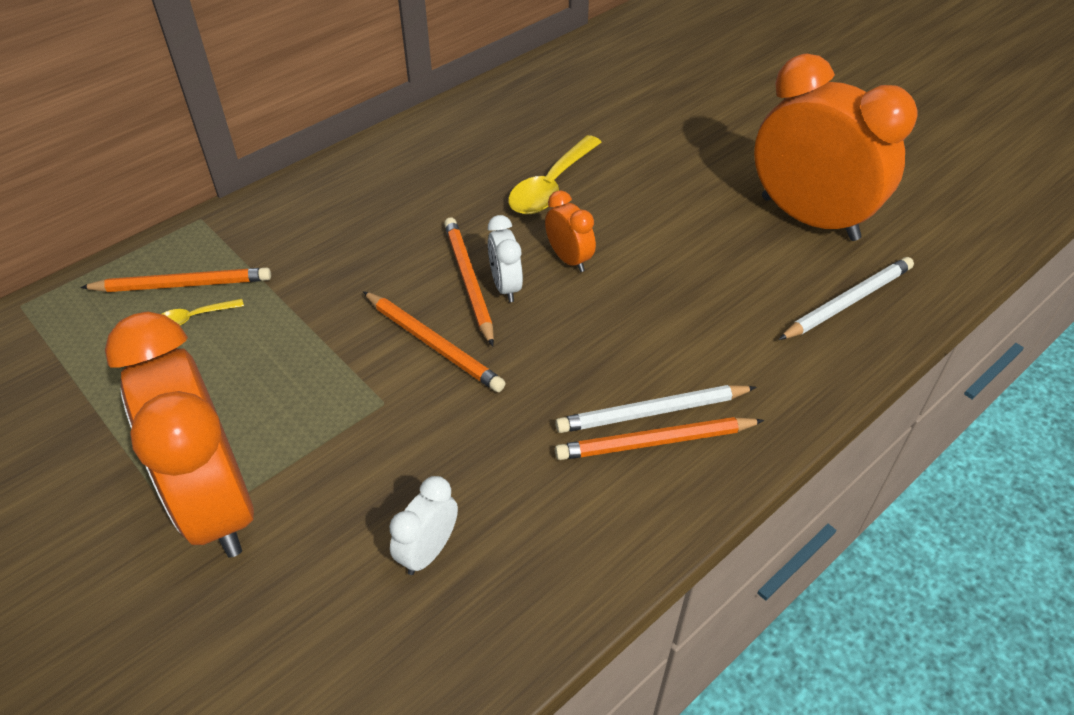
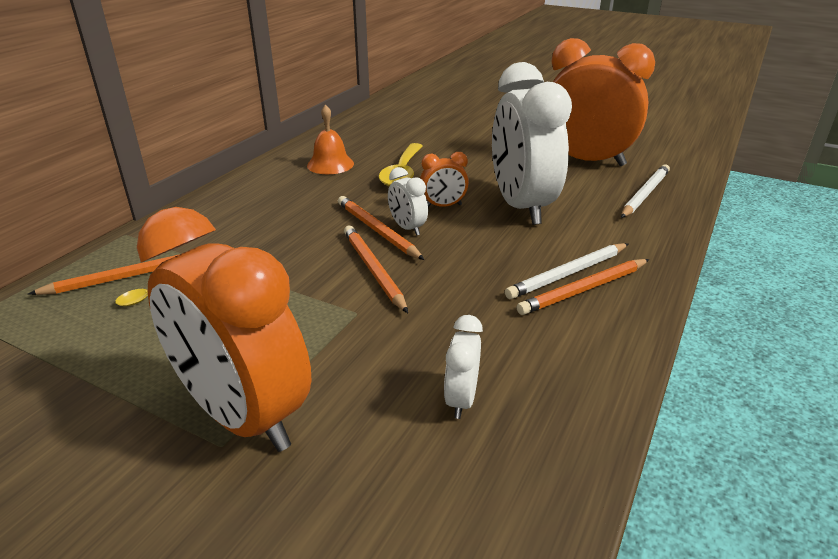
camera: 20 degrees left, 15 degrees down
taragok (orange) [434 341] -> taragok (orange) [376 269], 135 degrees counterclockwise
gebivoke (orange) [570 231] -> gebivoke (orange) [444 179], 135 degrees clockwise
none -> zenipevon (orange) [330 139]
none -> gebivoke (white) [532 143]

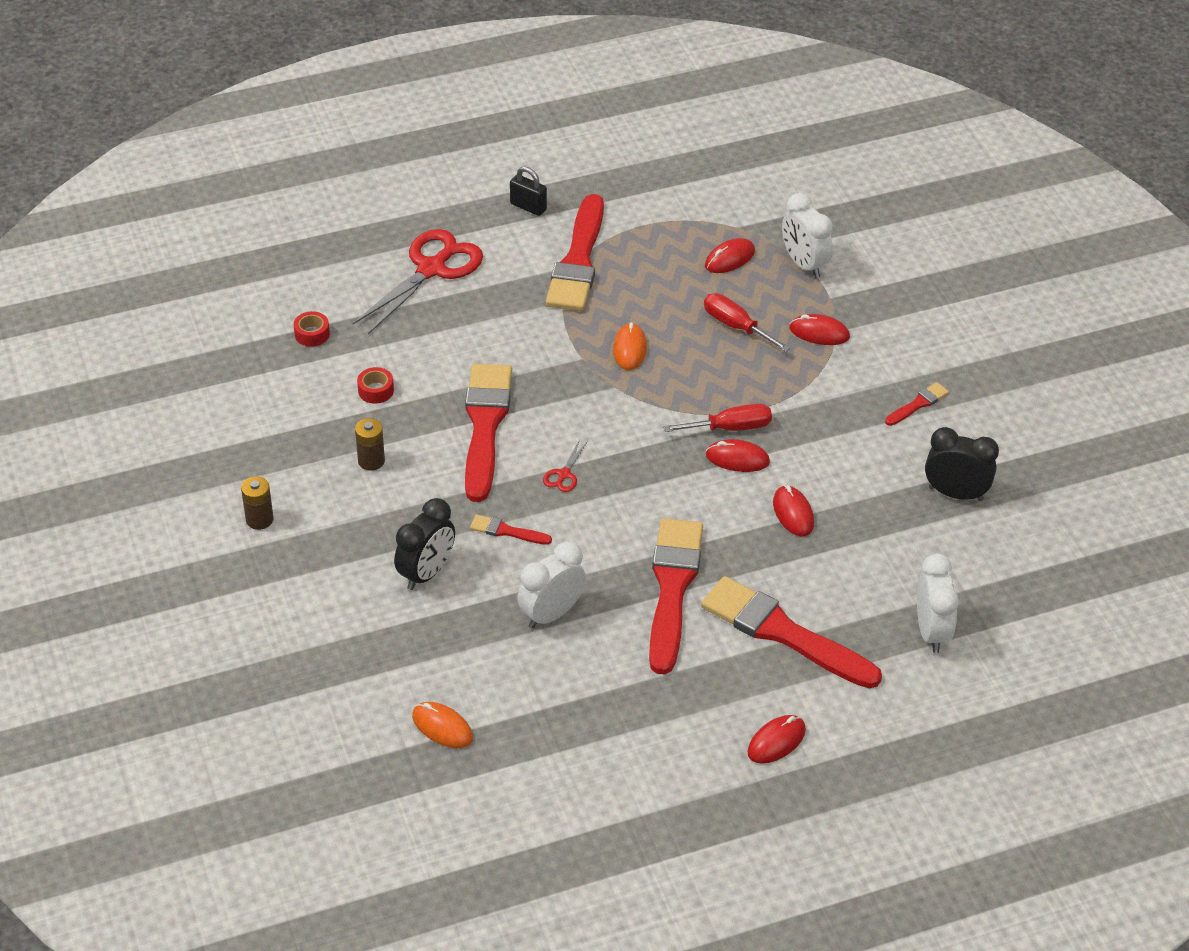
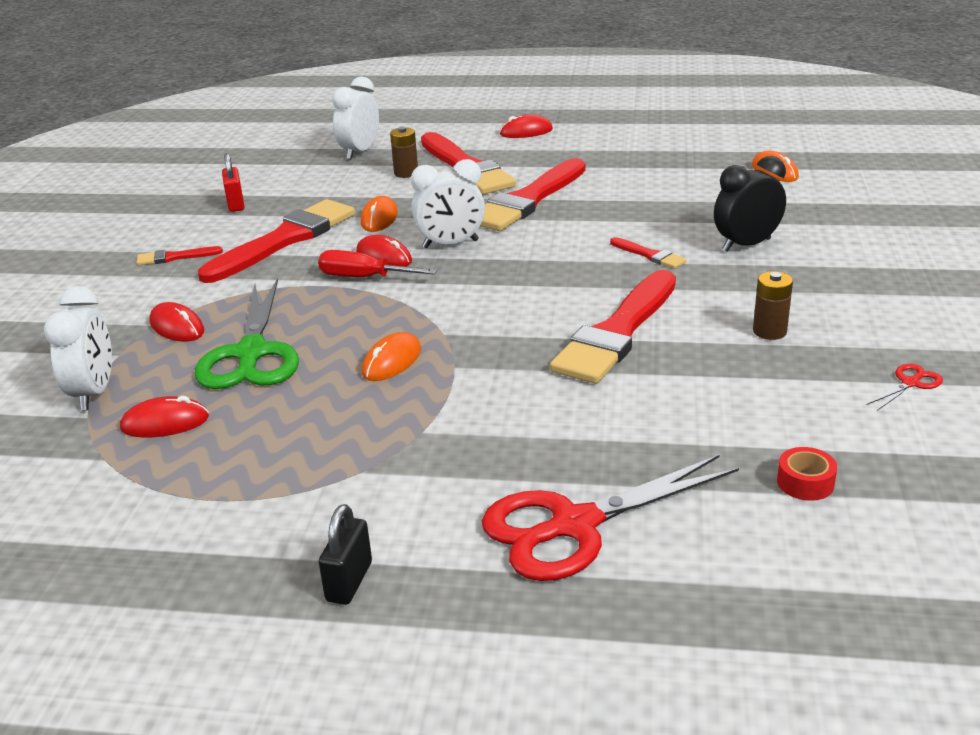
camera: 150 degrees left, 15 degrees down
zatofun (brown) [257 503] -> zatofun (brown) [404 152], move
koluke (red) [375 385] -> none
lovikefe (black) [528 191] -> lovikefe (black) [345 554], 45 degrees clockwise
gebivoke (white) [551 585] -> gebivoke (white) [448 203], move
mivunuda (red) [565 465] -> mivunuda (red) [905 387], move
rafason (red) [575 252] -> rafason (red) [276 241], move
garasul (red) [747 322] -> mivunuda (green) [247 333]
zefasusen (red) [793 510] -> zefasusen (orange) [379 214]
gebivoke (black) [962 464] -> lovikefe (red) [233 182]

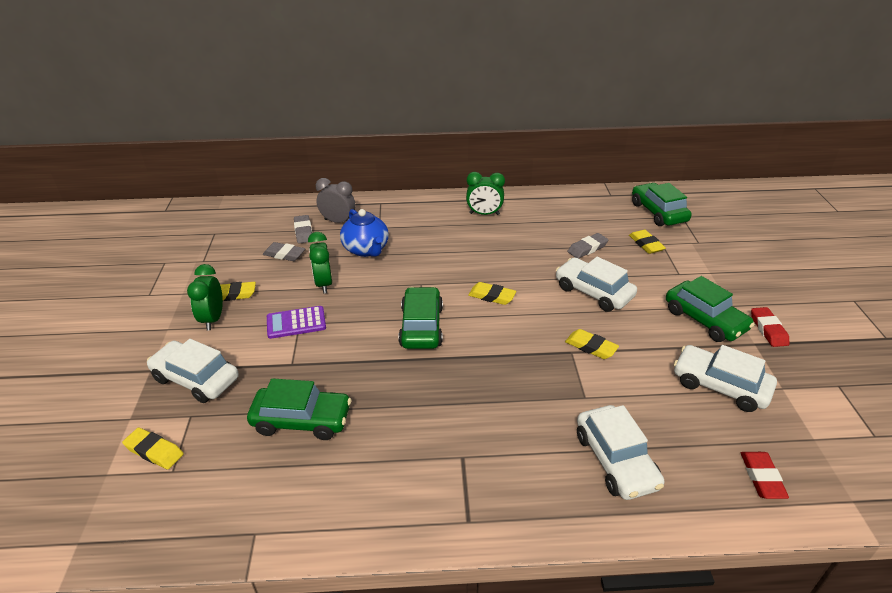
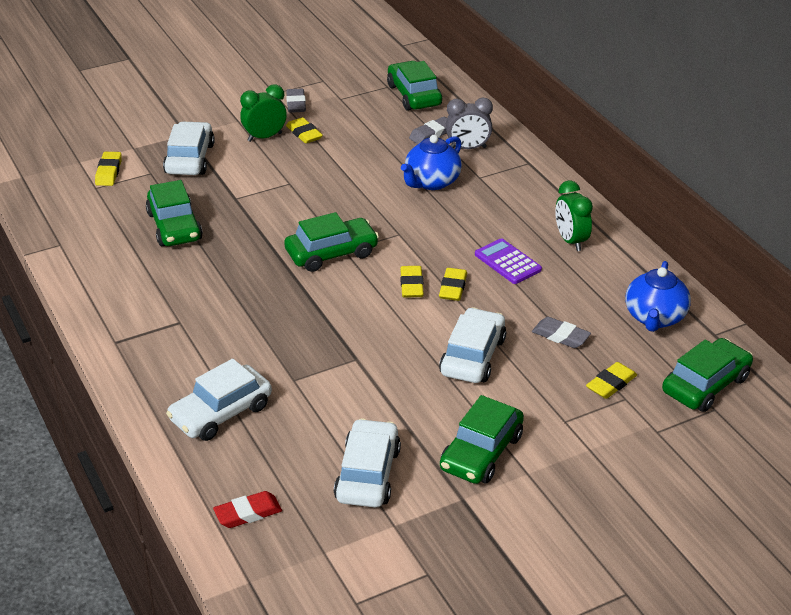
camera: 65 degrees right, 0 degrees up
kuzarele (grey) [284 251] -> kuzarele (grey) [296 101], move
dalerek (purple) [296 322] -> dalerek (purple) [508 261], move
gebivoke (green) [320 263] -> none
gebivoke (grey) [335 200] -> gebivoke (grey) [469 123], 90 degrees clockwise
kuzarele (yellow) [592 344] -> kuzarele (yellow) [453 284], move
kuzarele (red) [770 327] -> none
none -> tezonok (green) [414 86]
none -> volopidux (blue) [658 296]

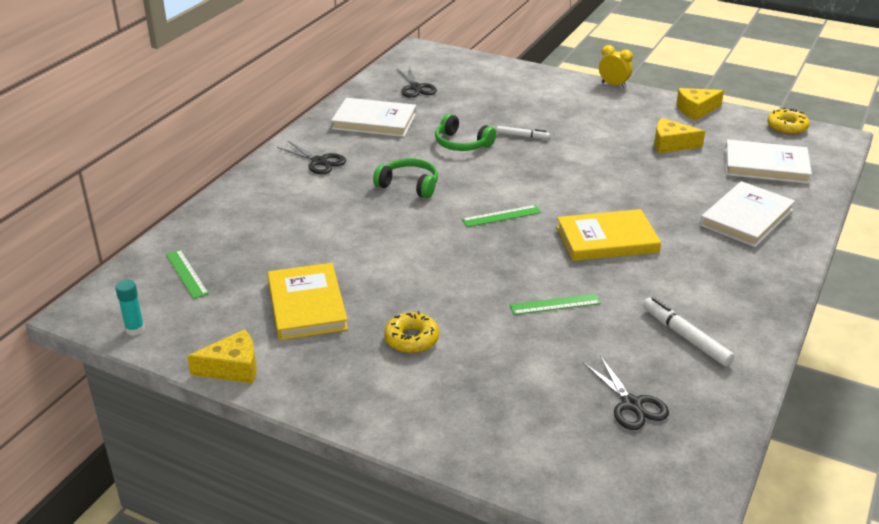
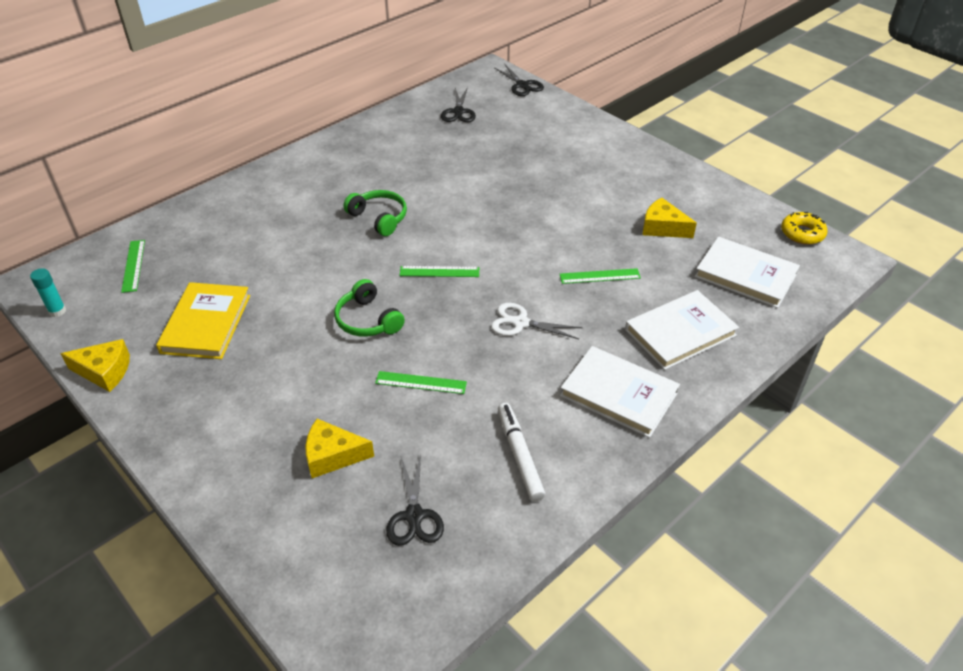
camera: 20 degrees right, 10 degrees up
mivunuda (black) [311 157] -> mivunuda (black) [519 80], move
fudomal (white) [373 117] -> fudomal (white) [620 392], move
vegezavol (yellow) [411 332] -> none
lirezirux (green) [465 132] -> lirezirux (green) [369 308], move
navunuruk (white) [523 132] -> none
fudomal (yellow) [609 235] -> mivunuda (white) [536 321]
gebivoke (yellow) [616 66] -> none
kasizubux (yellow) [700 104] -> kasizubux (yellow) [340 448], move
none -> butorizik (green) [600 276]

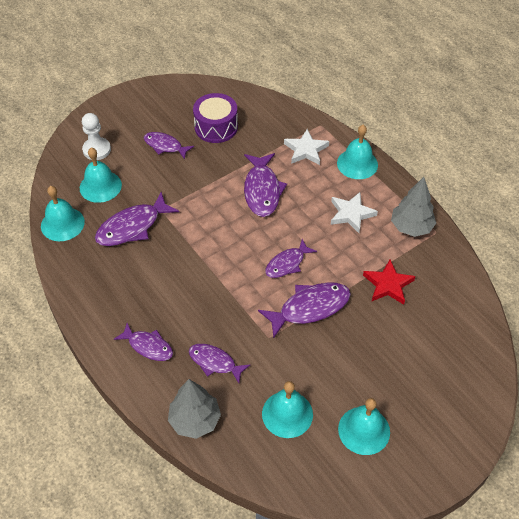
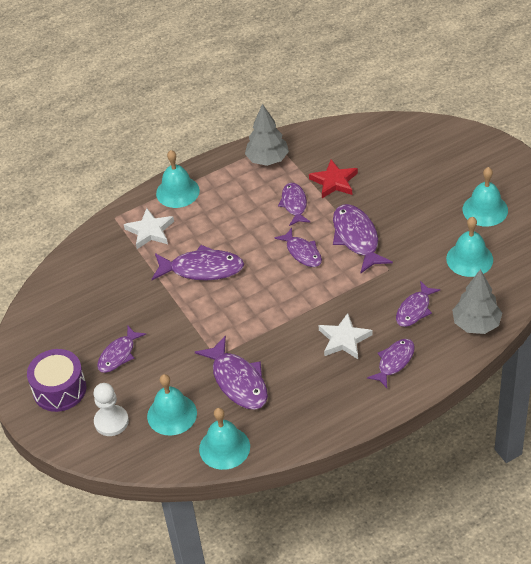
camera: 80 degrees left, 5 degrees down
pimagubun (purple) [215 118] -> pimagubun (purple) [56 380], move
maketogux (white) [354 212] -> maketogux (white) [345 336], move
none -> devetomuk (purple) [294 204]

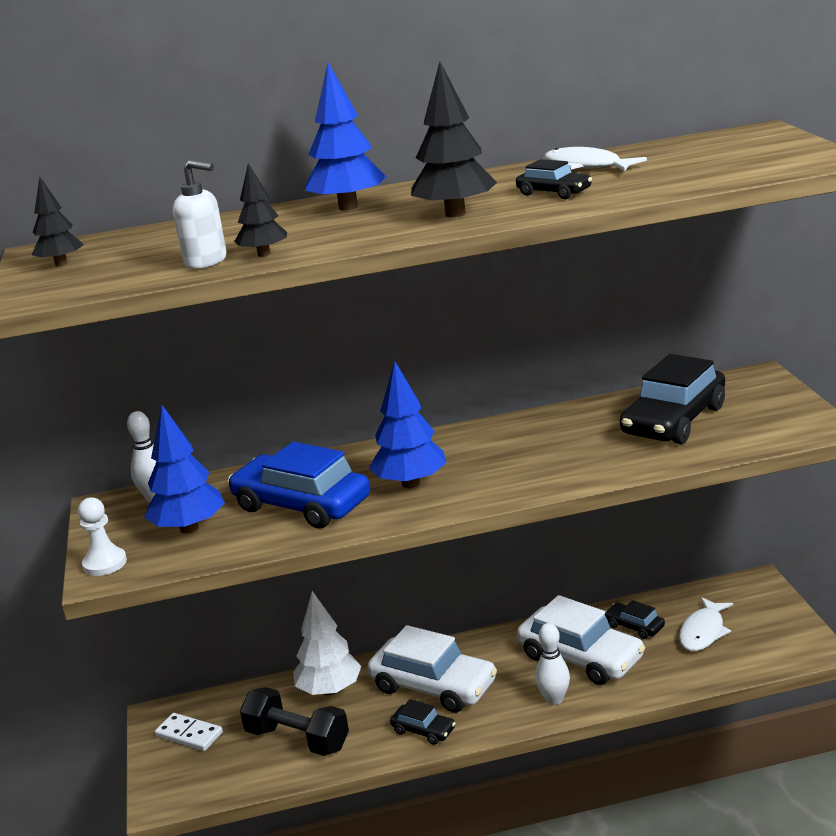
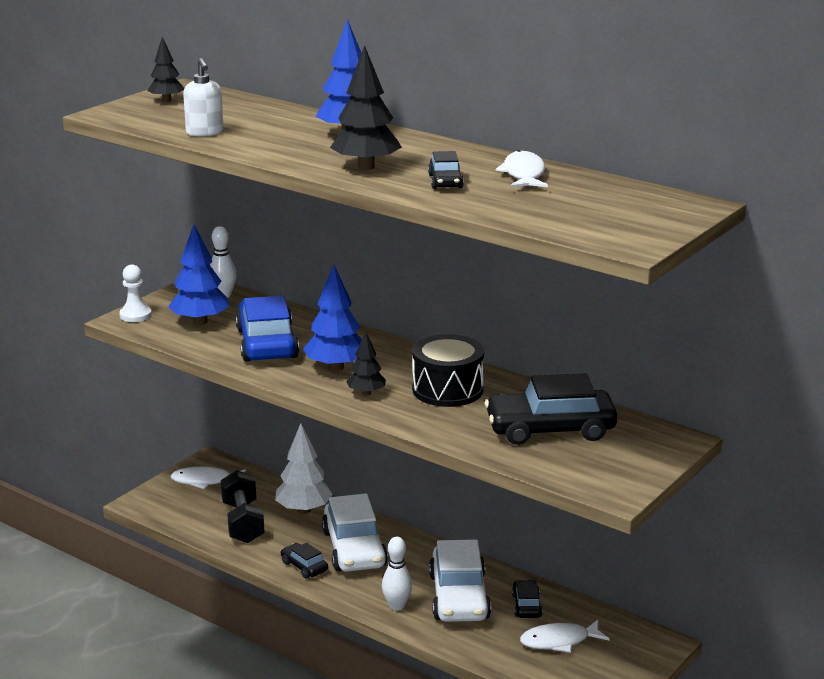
camera: 45 degrees right, 0 degrees up
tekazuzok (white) [189 732] -> devetomuk (white) [208 477]
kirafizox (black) [260 210] -> kirafizox (black) [366 363], move
tezonok (black) [422 722] -> tezonok (black) [304 561], 150 degrees clockwise
none -> pimagubun (black) [448 370]

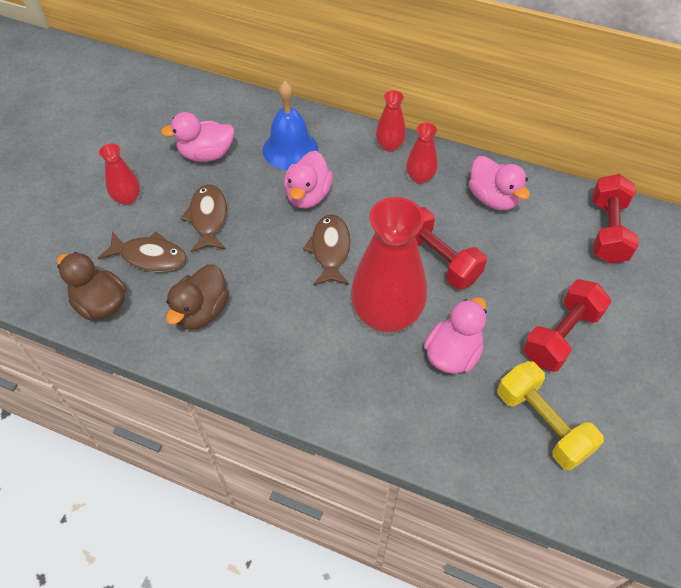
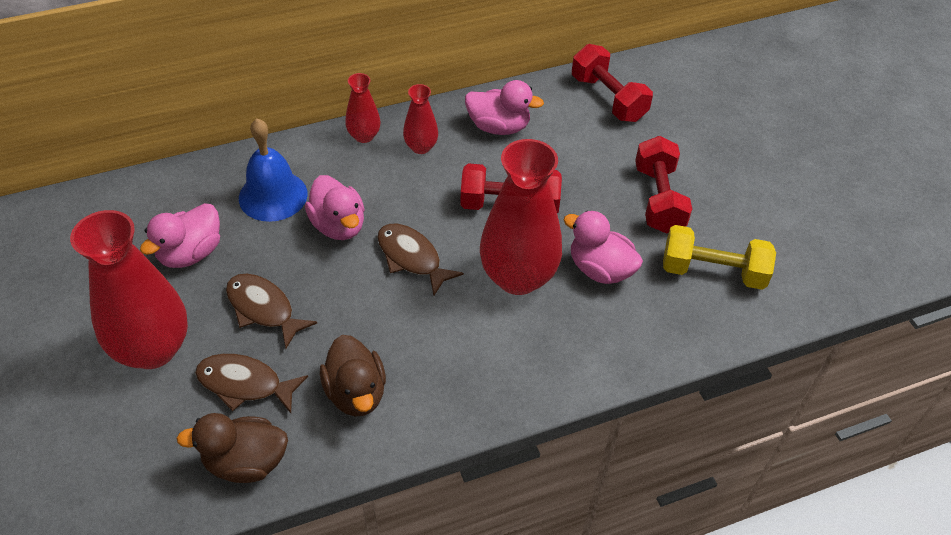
camera: 45 degrees left, 5 degrees down
devetomuk (brown) [142 252] -> devetomuk (brown) [251 383], 135 degrees counterclockwise
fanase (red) [119 174] -> fanase (red) [129 289], x2.05
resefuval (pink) [455 335] -> resefuval (pink) [603 247], 45 degrees counterclockwise

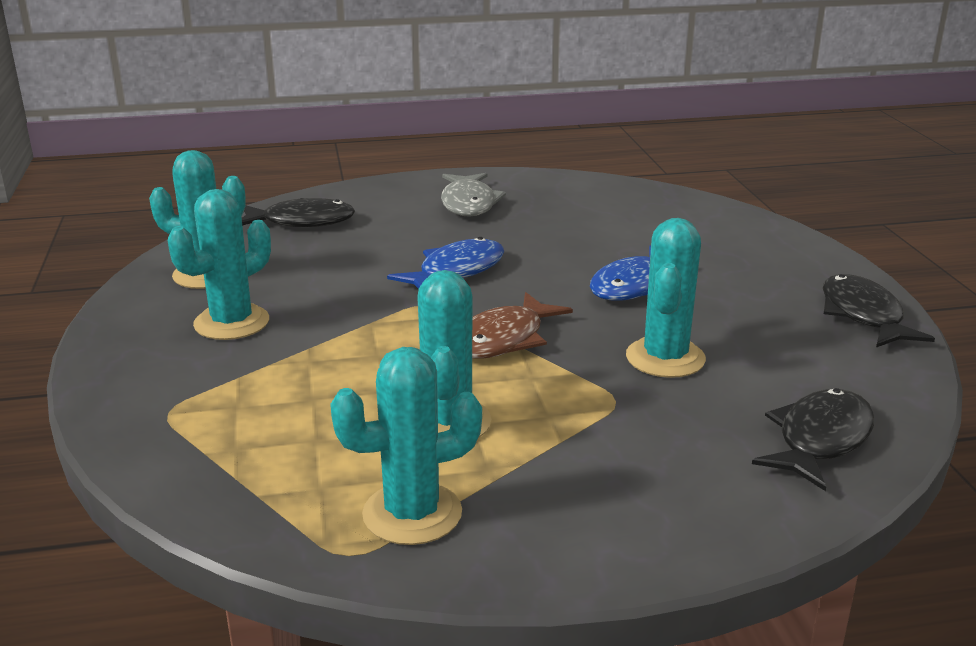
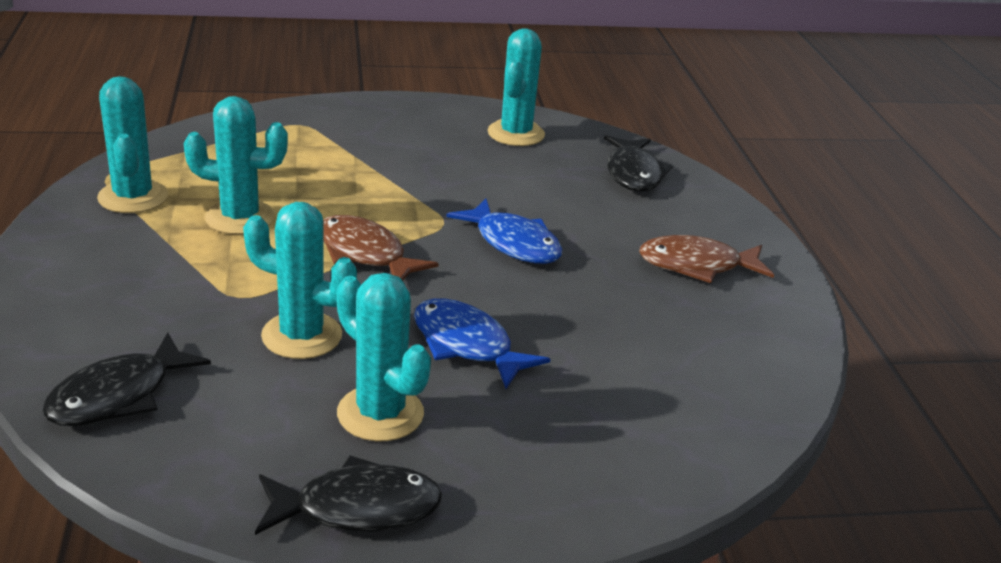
camera: 90 degrees right, 5 degrees up
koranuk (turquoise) [219 264] -> koranuk (turquoise) [383 357], move
devetomuk (grey) [473 195] -> devetomuk (brown) [706 259]
devetomuk (black) [813 439] -> devetomuk (black) [126 379], 90 degrees clockwise

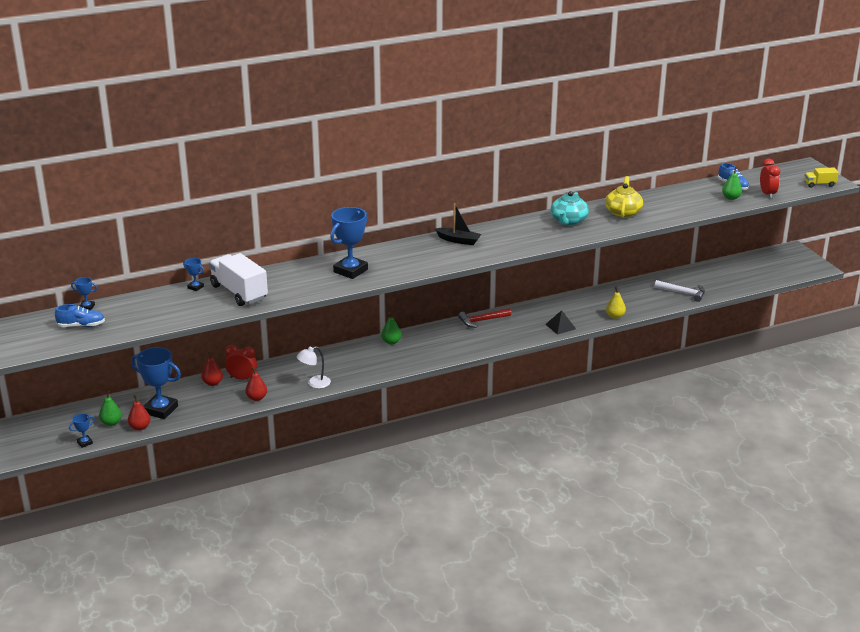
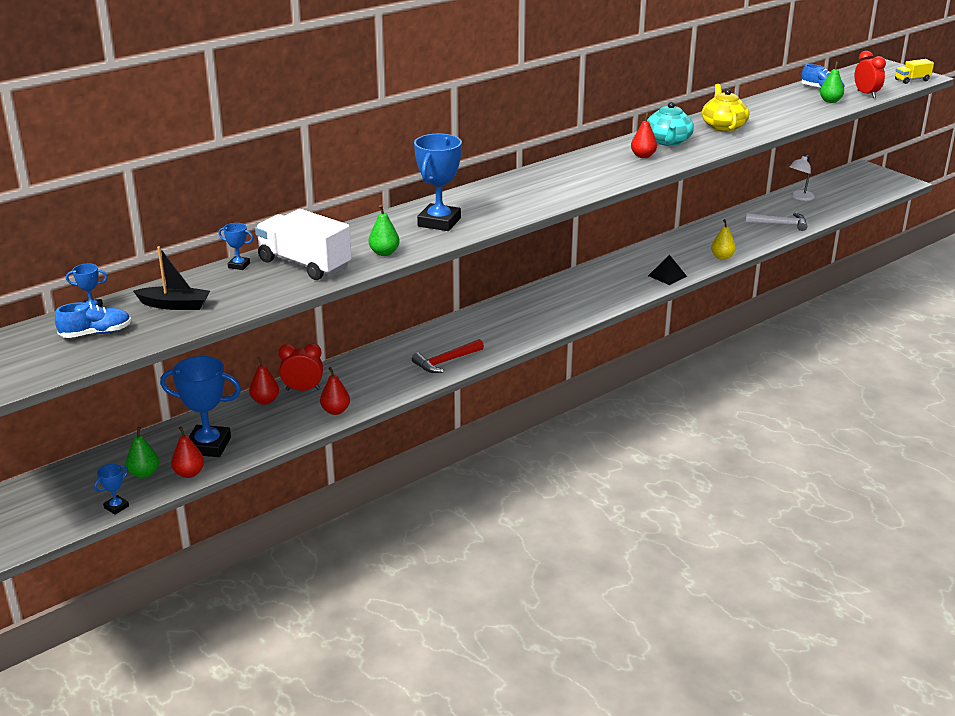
camera: 15 degrees left, 0 degrees up
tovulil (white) [313 367] -> tovulil (white) [802 178], move
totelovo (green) [391 328] -> totelovo (green) [384 230], move
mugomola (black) [458 224] -> mugomola (black) [171 278], move
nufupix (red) [484 318] -> nufupix (red) [448 356], move
none -> totelovo (red) [644 135]

